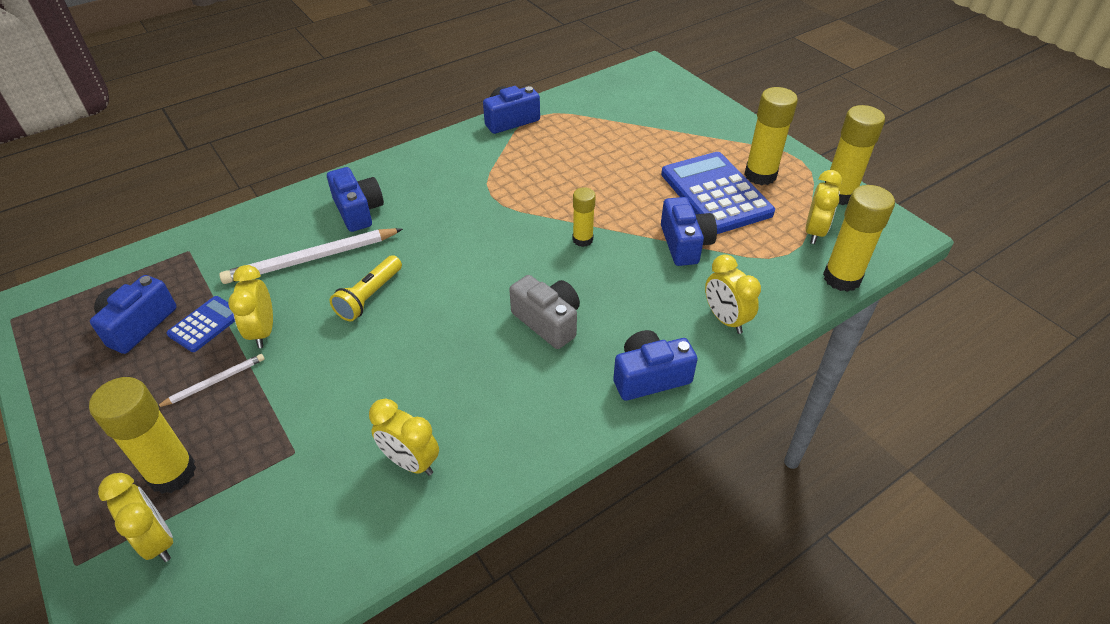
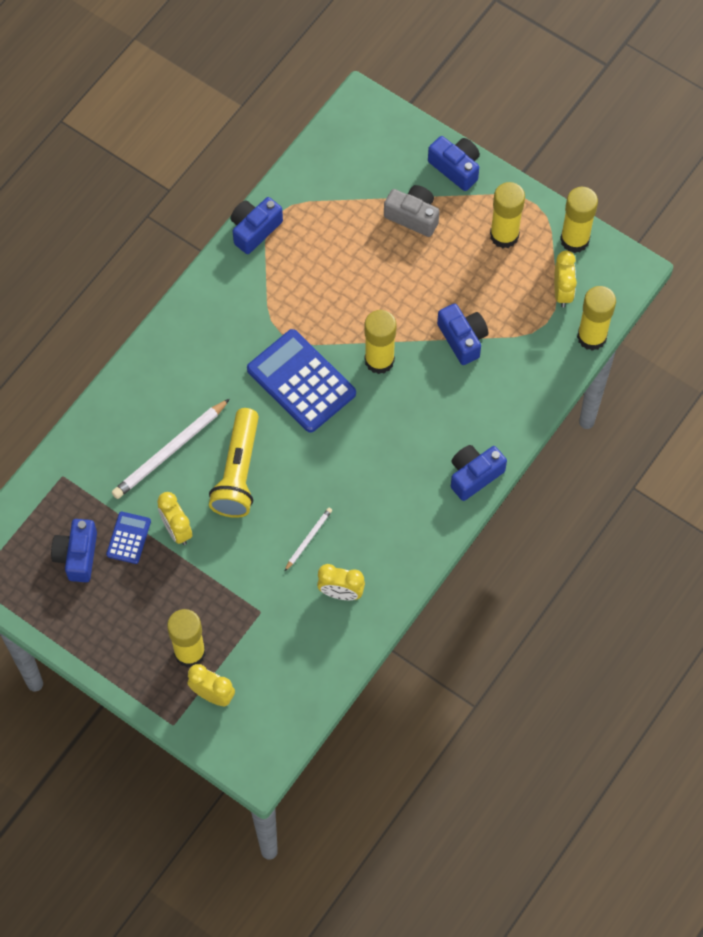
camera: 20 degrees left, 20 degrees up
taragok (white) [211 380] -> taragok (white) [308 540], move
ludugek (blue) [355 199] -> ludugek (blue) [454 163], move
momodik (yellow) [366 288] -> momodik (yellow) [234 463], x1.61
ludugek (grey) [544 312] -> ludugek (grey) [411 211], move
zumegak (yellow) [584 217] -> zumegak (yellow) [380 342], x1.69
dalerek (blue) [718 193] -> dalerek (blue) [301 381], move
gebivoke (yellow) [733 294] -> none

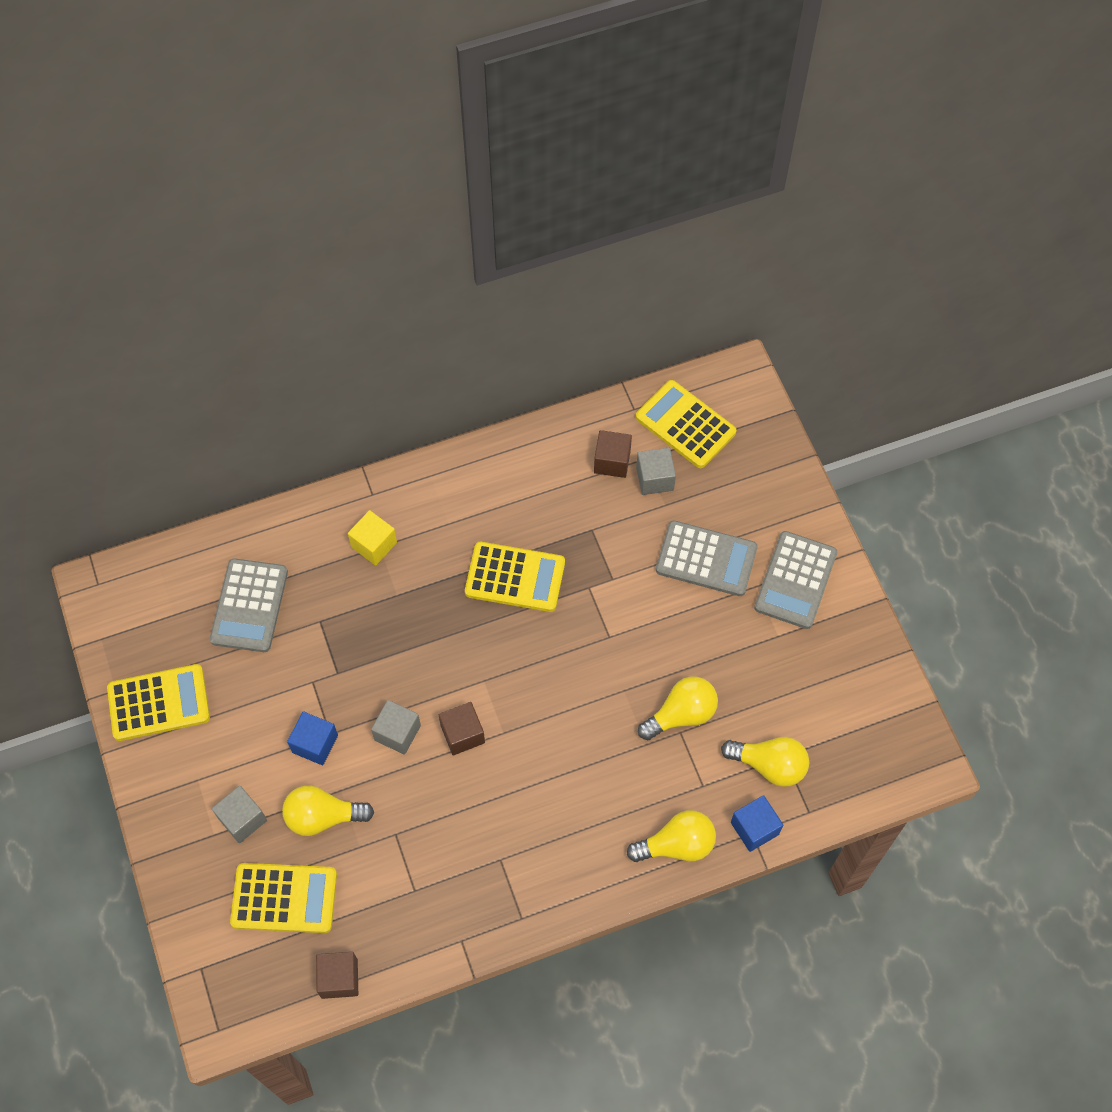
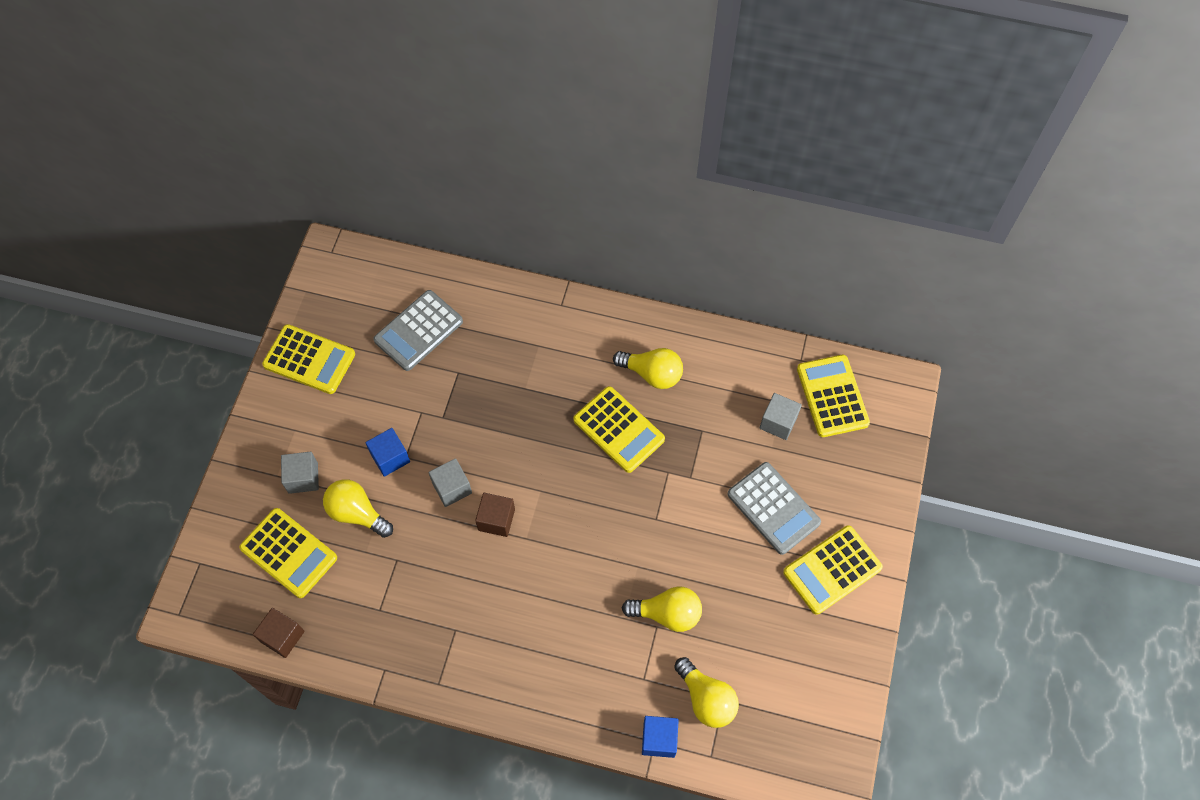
camera: 35 degrees right, 0 degrees up
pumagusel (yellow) [372 537] -> none
pumagusel (brown) [613 454] -> none
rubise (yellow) [671 836] -> rubise (yellow) [648 368], move
dalerek (grey) [795 580] -> dalerek (yellow) [833 570]

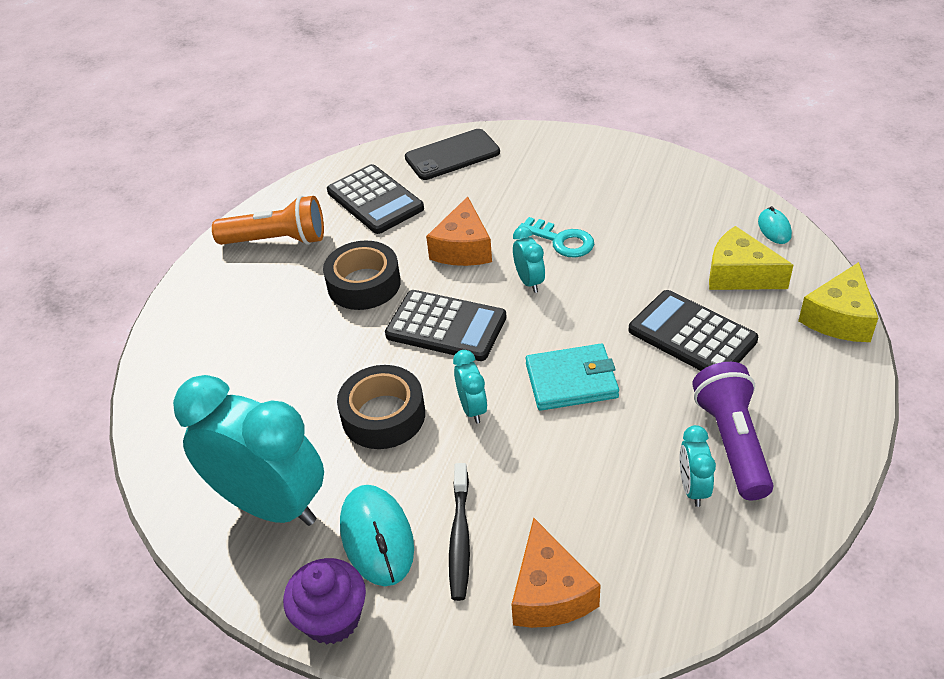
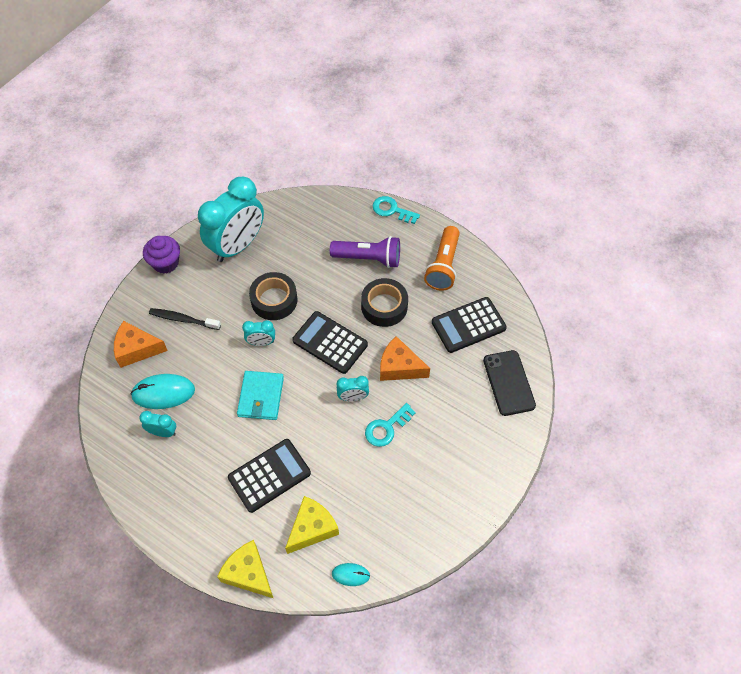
camera: 100 degrees right, 15 degrees up
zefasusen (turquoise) [377 535] -> zefasusen (turquoise) [162 391], move
dalerek (black) [445 325] -> dalerek (black) [330 342], 90 degrees clockwise
momodik (purple) [733 431] -> momodik (purple) [365 252], move
none -> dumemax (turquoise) [396 210]

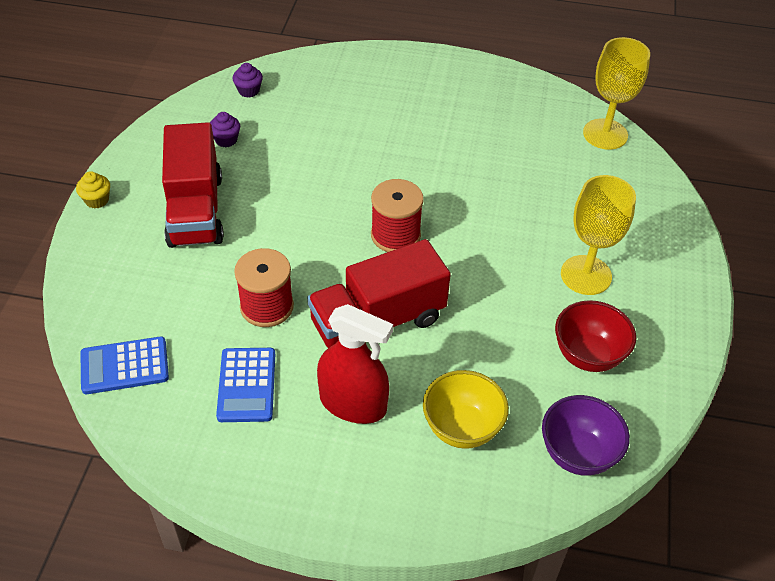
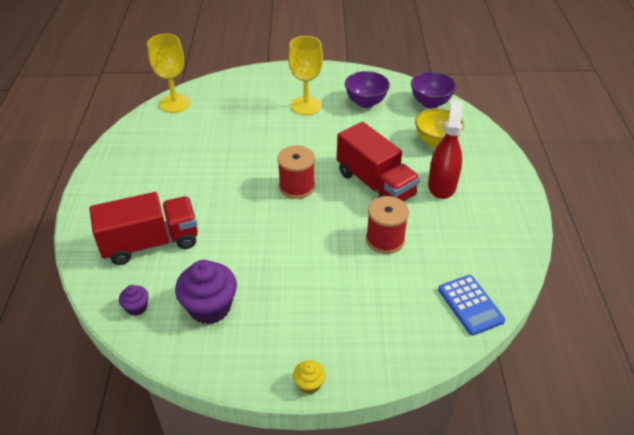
camera: 100 degrees left, 5 degrees down
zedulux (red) [193 185] -> zedulux (red) [143 228], move
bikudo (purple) [225 129] -> bikudo (purple) [206 292], x2.04
dalerek (blue) [245 385] -> none
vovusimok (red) [595 336] -> vovusimok (purple) [367 89]

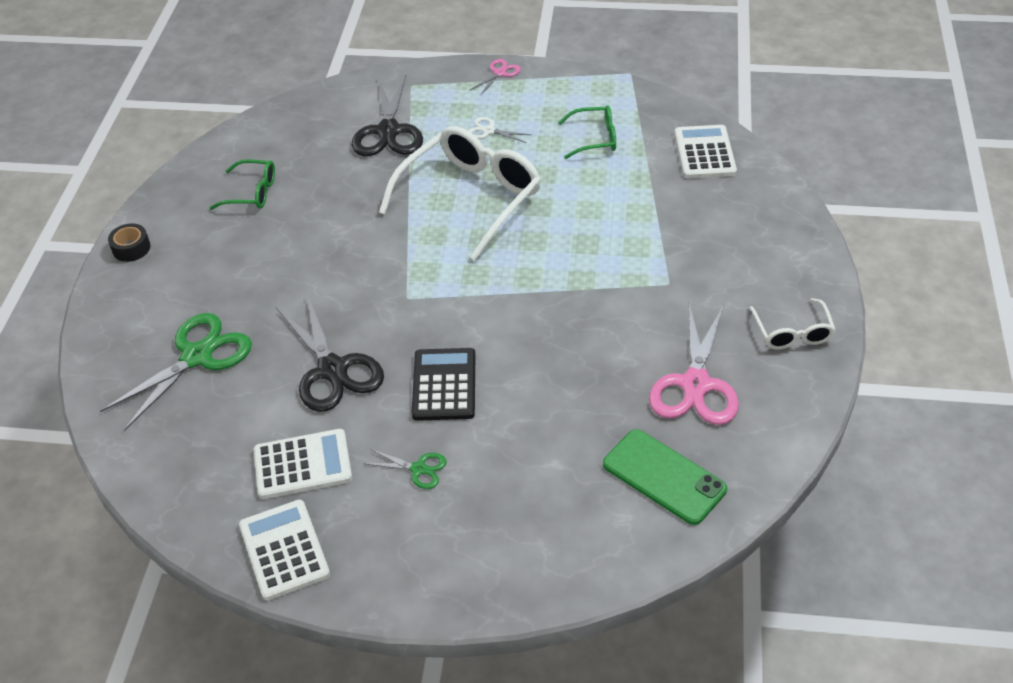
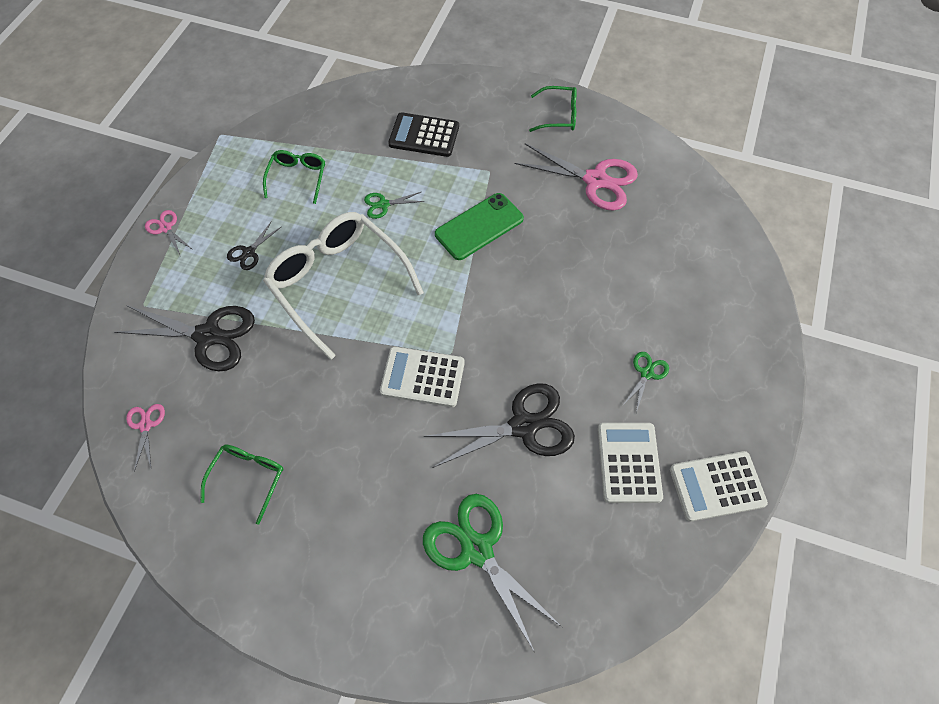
camera: 80 degrees left, 15 degrees up
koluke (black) [129 242] -> none
dalerek (black) [443 384] -> dalerek (black) [423 134], move
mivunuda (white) [499 130] -> mivunuda (black) [254 245]
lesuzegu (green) [665 477] -> lesuzegu (green) [479 226], move
dalerek (white) [706 152] -> dalerek (white) [422 377], move
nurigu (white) [792 324] -> nurigu (green) [553 109]
none -> mivunuda (pink) [145 438]
none -> mivunuda (green) [394 205]

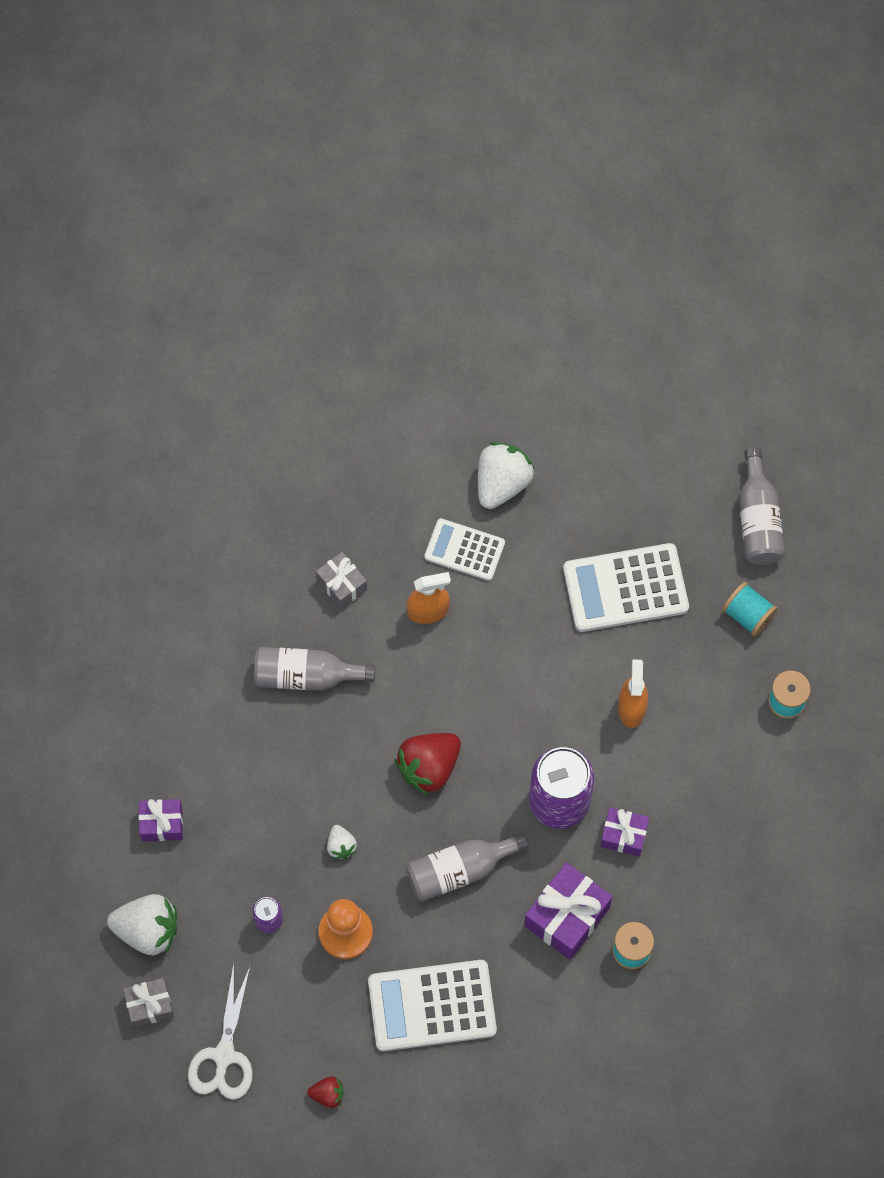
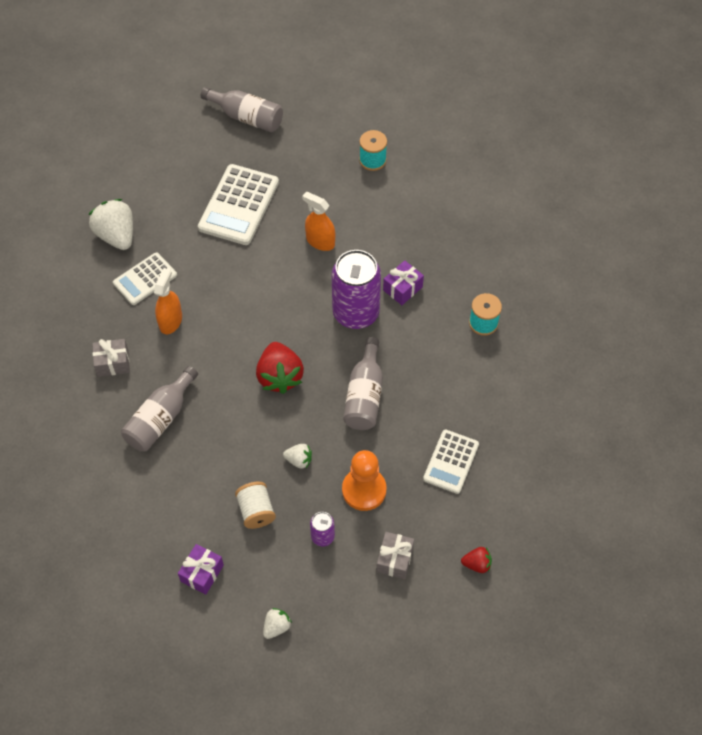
camera: 60 degrees left, 10 degrees down
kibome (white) [142 924] -> kibome (white) [277 623], x0.51
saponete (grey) [148 1003] -> saponete (grey) [395 555], move
mivunuda (white) [220 1031] -> none
kibome (red) [325 1092] -> kibome (red) [476 560], 60 degrees clockwise
dalerek (white) [432 1005] -> dalerek (white) [451 461], x0.62
saponete (purple) [568 910] -> none
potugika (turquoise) [750 609] -> none
none -> potugika (white) [255 505]

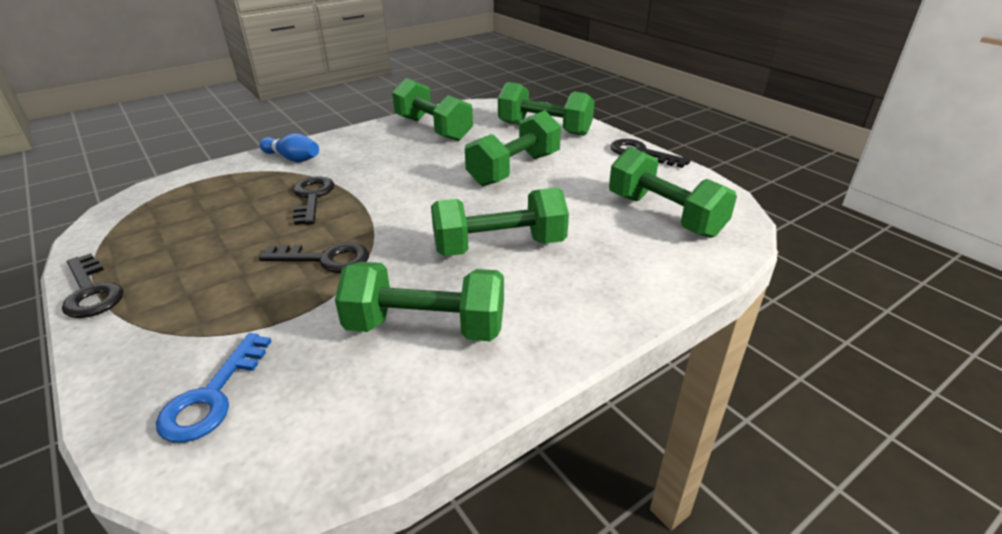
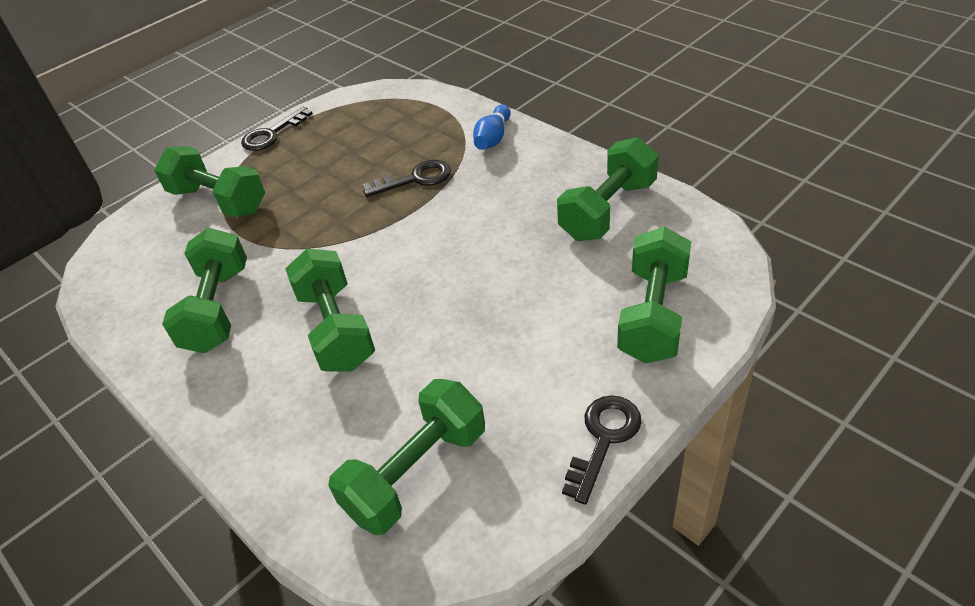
camera: 85 degrees right, 10 degrees up
dumemax (blue) [214 388] -> none
dumemax (black) [314 258] -> none
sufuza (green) [513 148] -> sufuza (green) [209 181], move

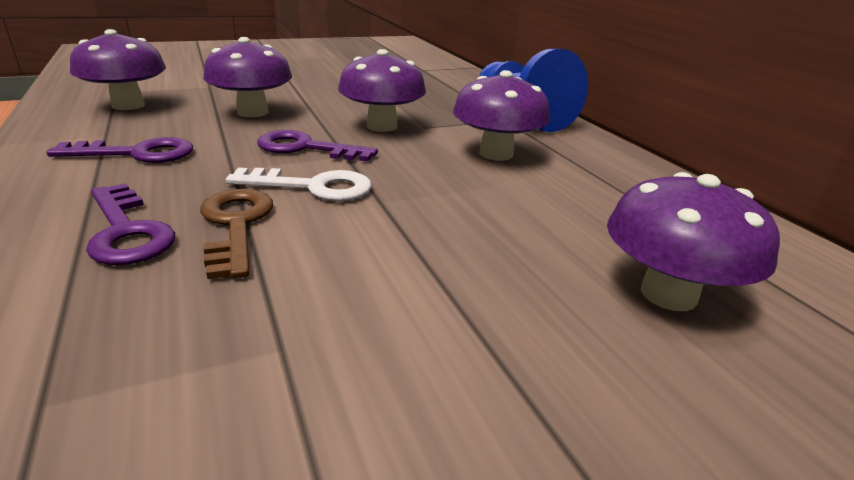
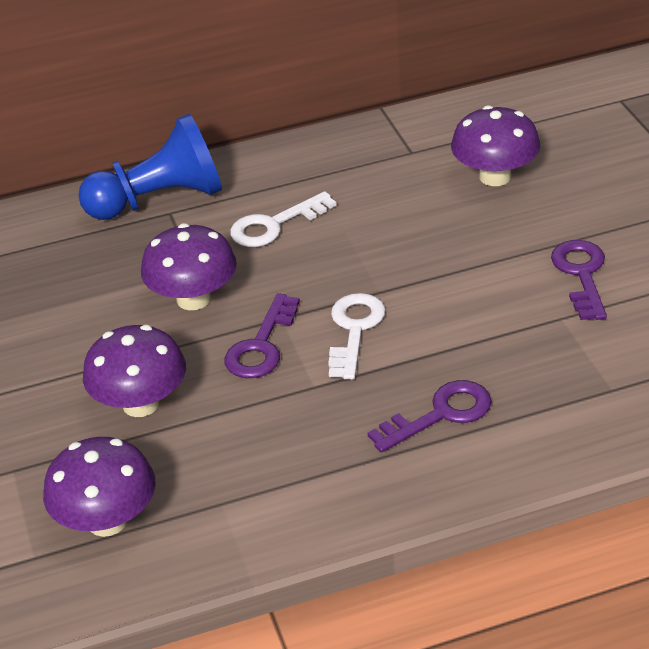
camera: 80 degrees left, 10 degrees up
dumemax (purple) [120 150] -> dumemax (purple) [579 280], move
dumemax (brown) [236 234] -> none
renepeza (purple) [501 115] -> dumemax (white) [283 219]

